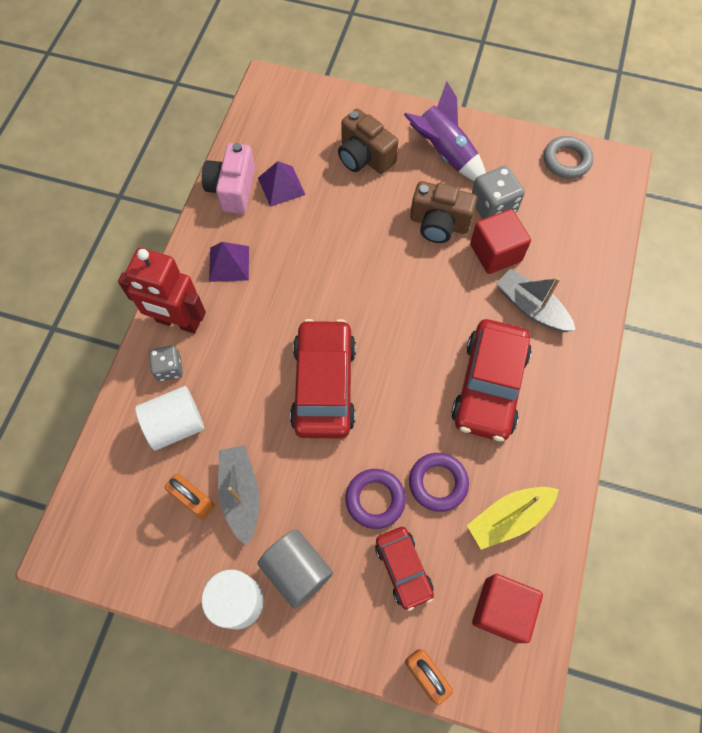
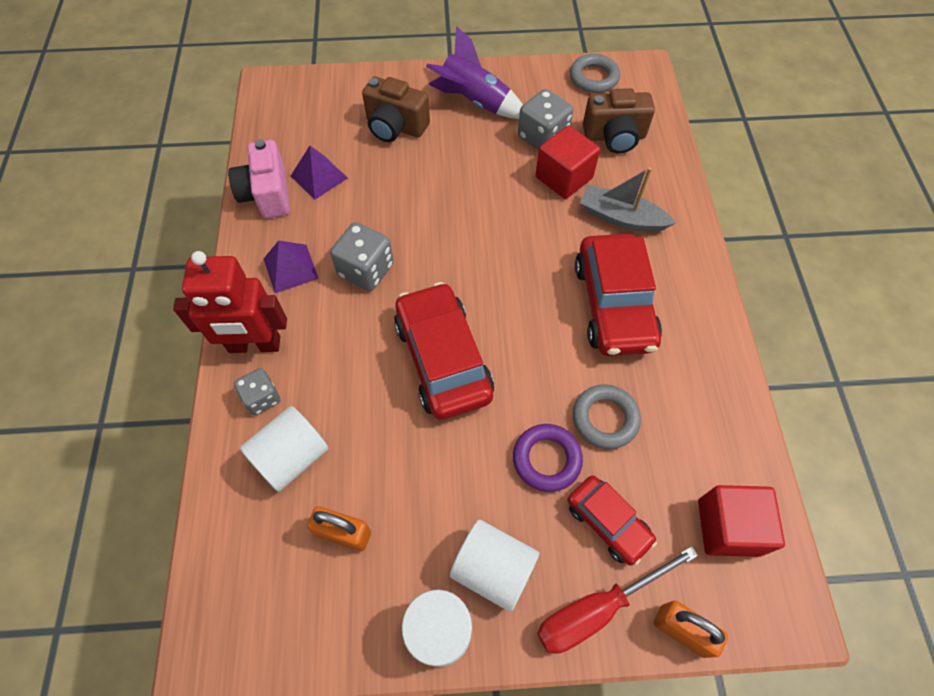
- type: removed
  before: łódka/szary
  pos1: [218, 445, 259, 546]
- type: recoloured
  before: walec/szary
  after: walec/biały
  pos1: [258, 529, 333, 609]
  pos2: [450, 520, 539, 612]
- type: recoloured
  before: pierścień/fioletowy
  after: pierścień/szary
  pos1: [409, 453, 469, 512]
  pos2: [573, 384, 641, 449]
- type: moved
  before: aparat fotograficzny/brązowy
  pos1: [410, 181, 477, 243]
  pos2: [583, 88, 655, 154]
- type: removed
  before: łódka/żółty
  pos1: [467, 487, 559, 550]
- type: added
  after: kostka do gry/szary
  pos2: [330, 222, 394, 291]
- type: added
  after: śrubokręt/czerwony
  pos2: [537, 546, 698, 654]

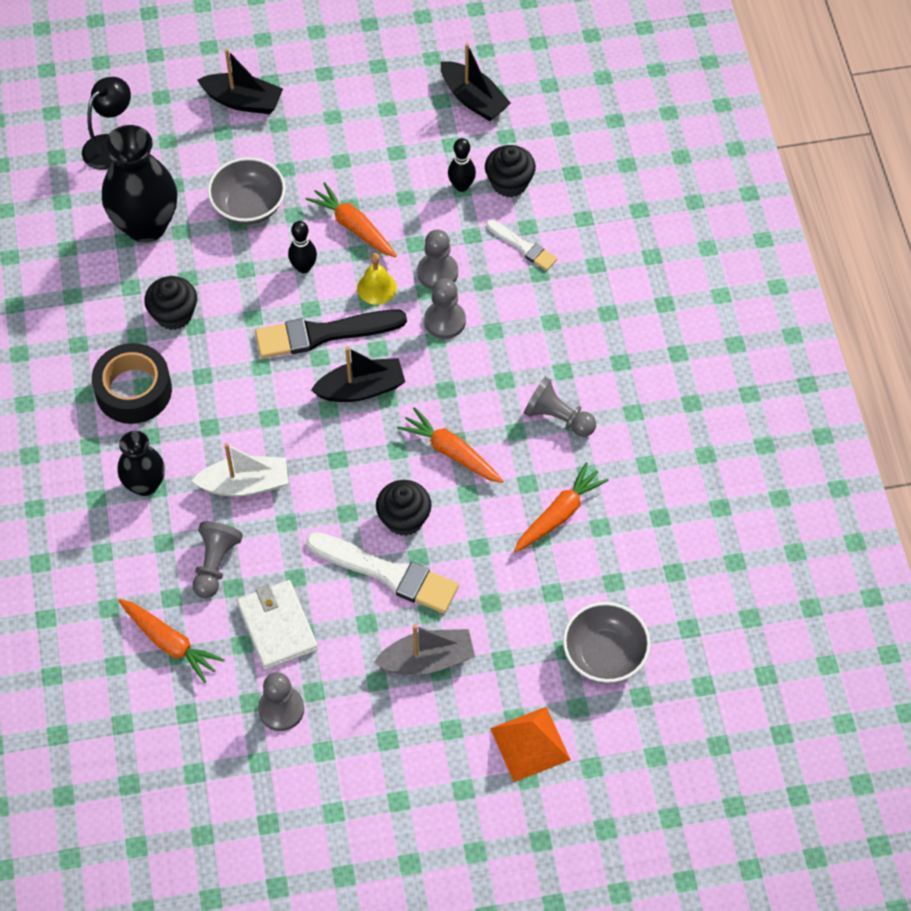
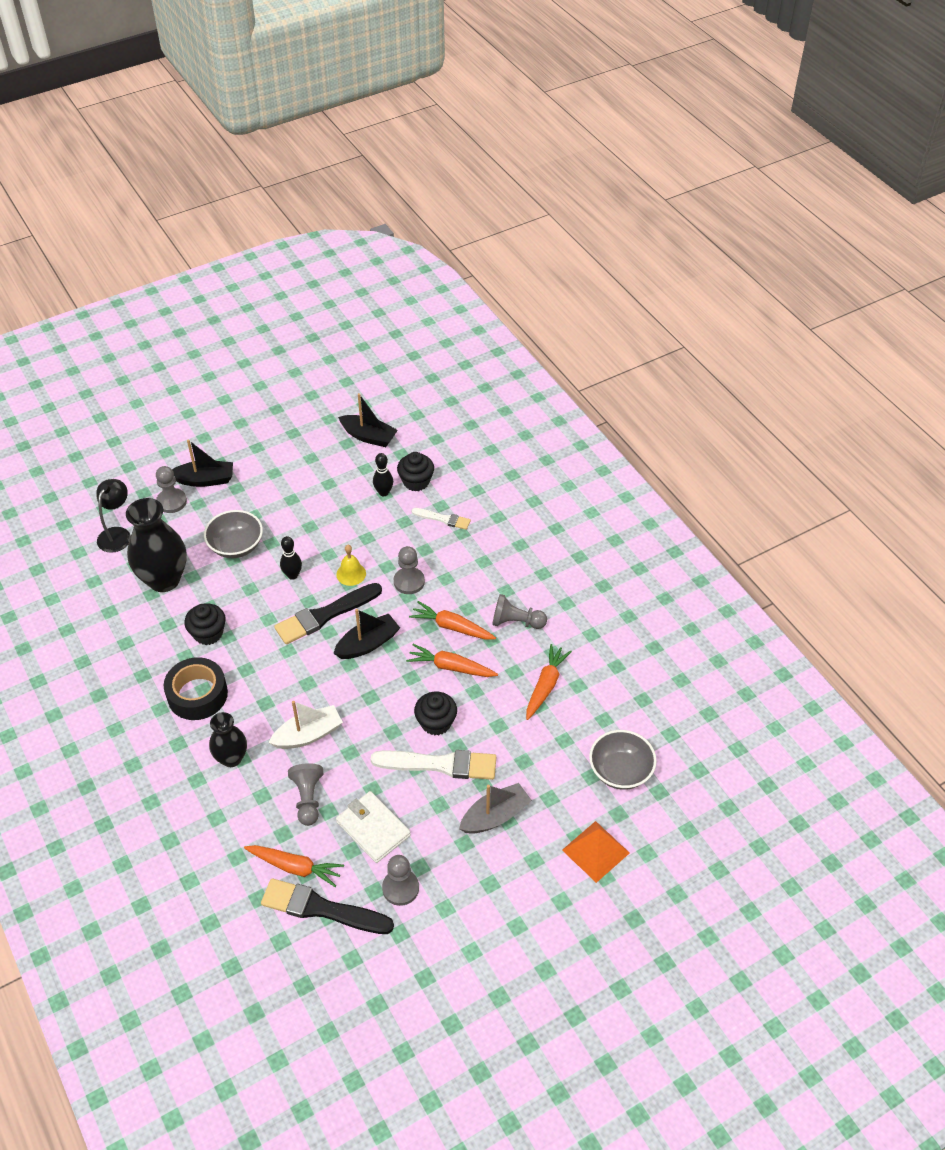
- type: moved
  before: marchewka/pomarańczowy
  pos1: [305, 182, 397, 257]
  pos2: [409, 601, 496, 640]
- type: moved
  before: pionek/szary
  pos1: [417, 230, 458, 289]
  pos2: [156, 466, 187, 513]
- type: added
  after: pędzel/czarny
  pos2: [261, 878, 394, 934]

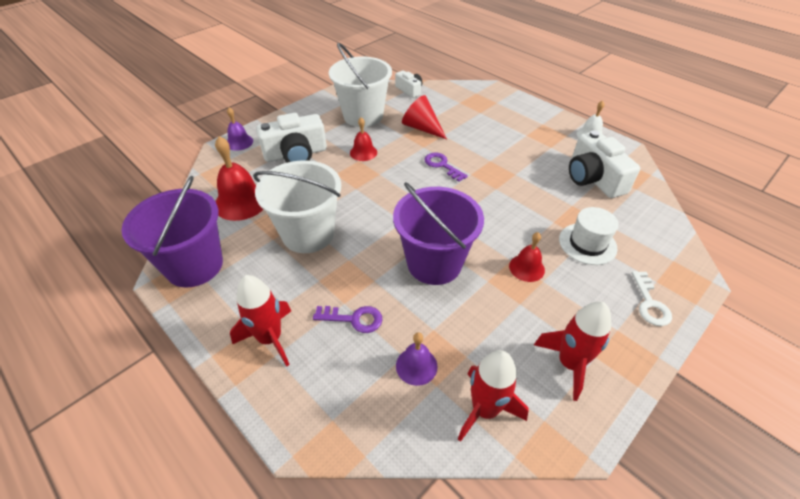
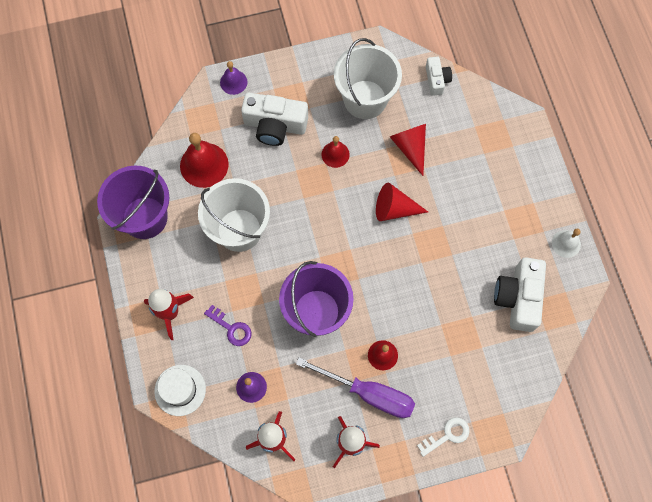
- type: replaced
  before: klucz/fioletowy
  after: stożek/czerwony
  pos1: [424, 152, 468, 182]
  pos2: [376, 183, 428, 221]
- type: moved
  before: kapelusz/biały
  pos1: [559, 207, 619, 265]
  pos2: [154, 365, 206, 416]
- type: turned
  before: klucz/biały
  pos1: [631, 271, 672, 326]
  pos2: [417, 417, 470, 457]
  turn: -150
- type: added
  after: śrubokręt/fioletowy
  pos2: [296, 357, 415, 418]

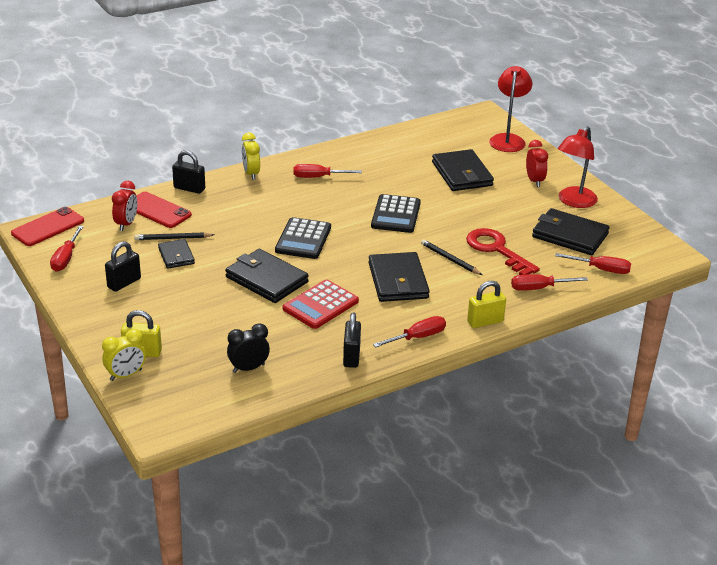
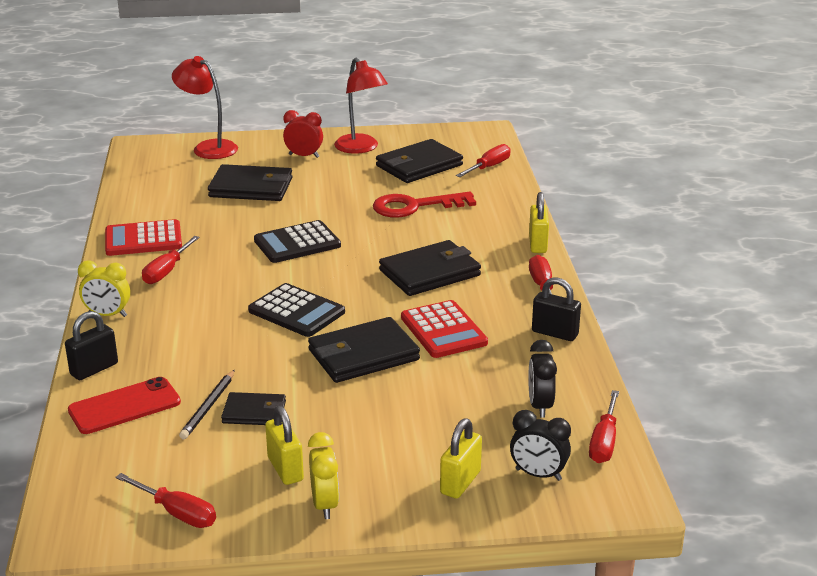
- type: removed
  before: telefon/czerwony
  pos1: [11, 207, 84, 246]
- type: moved
  before: budzik/żółty
  pos1: [102, 329, 146, 381]
  pos2: [308, 432, 339, 519]
- type: recoloured
  before: kłódka/czarny
  after: kłódka/żółty
  pos1: [105, 241, 141, 292]
  pos2: [265, 405, 304, 485]
- type: removed
  before: budzik/czerwony
  pos1: [112, 181, 137, 231]
- type: turned
  before: portfel/czarny
  pos1: [368, 252, 430, 302]
  pos2: [379, 240, 481, 296]
  turn: -45
- type: turned
  before: kalkulator/czarny
  pos1: [371, 194, 421, 233]
  pos2: [254, 220, 341, 263]
  turn: 120
- type: removed
  before: ołówek/czarny
  pos1: [421, 239, 482, 275]
- type: moved
  before: śrubokręt/czerwony
  pos1: [511, 274, 588, 291]
  pos2: [589, 390, 619, 463]
- type: added
  after: kalkulator/czerwony
  pos2: [105, 219, 182, 256]
- type: added
  after: budzik/czarny
  pos2: [510, 410, 571, 481]

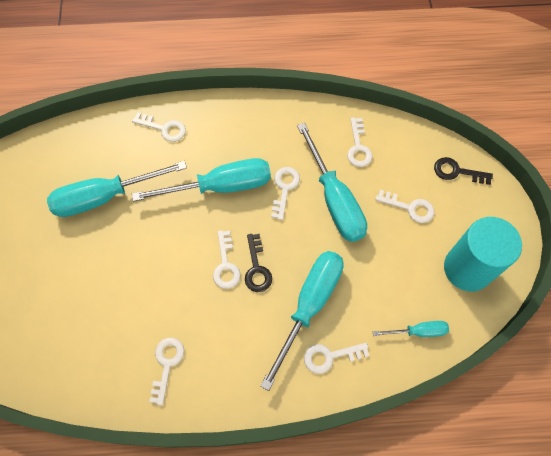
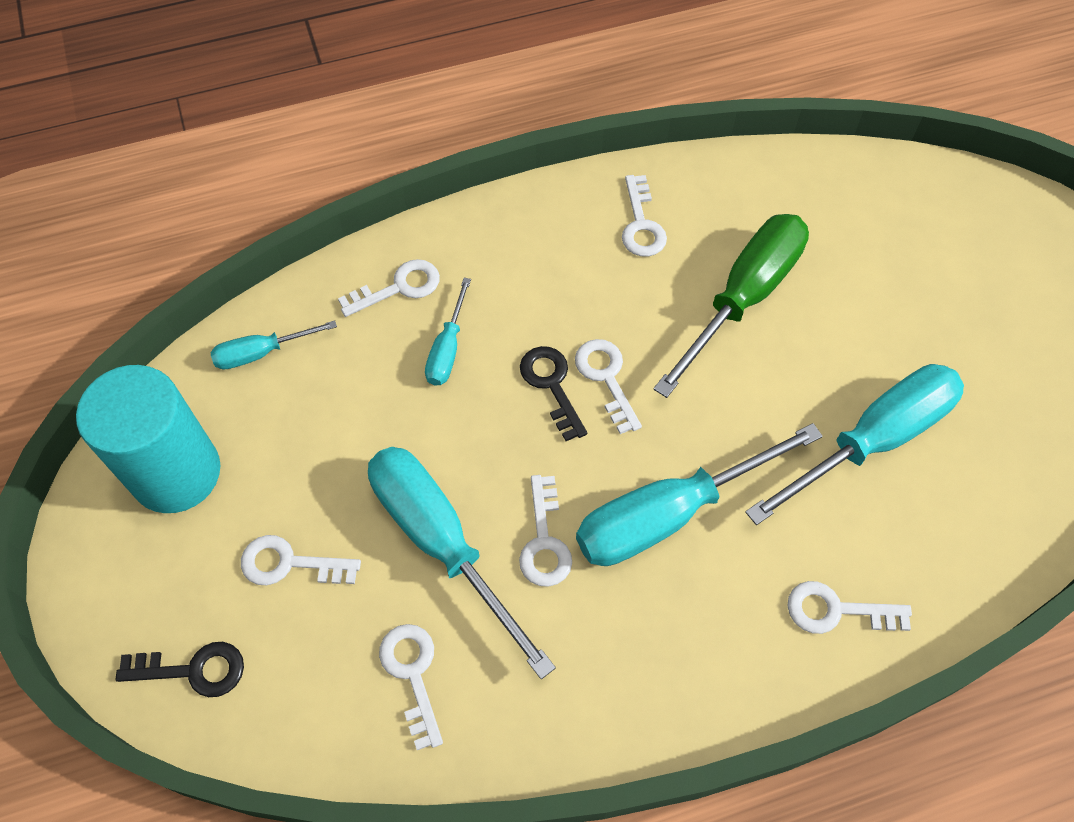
- type: resized
  before: śrubokręt/turkusowy
  pos1: [260, 251, 344, 391]
  pos2: [425, 278, 471, 386]
  scale: 0.5
- type: added
  after: śrubokręt/zielony
  pos2: [654, 214, 809, 398]

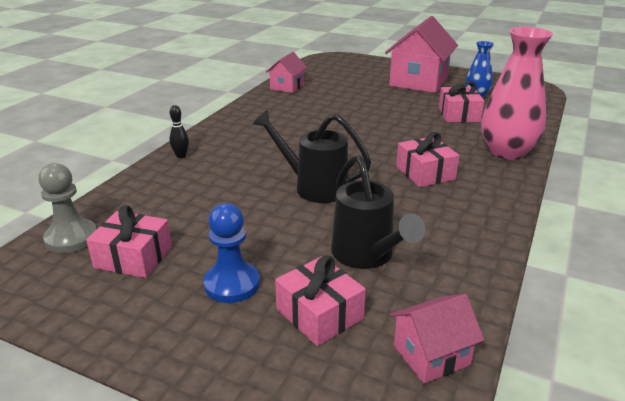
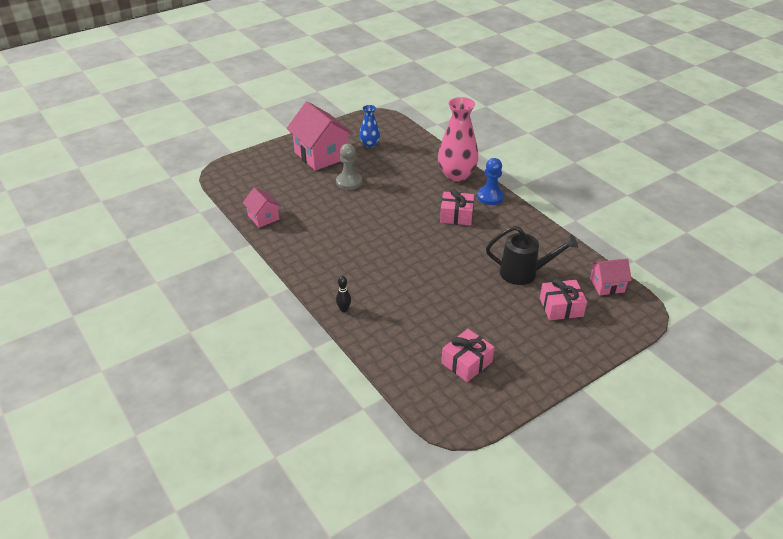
- type: moved
  before: pionek/szary
  pos1: [38, 163, 97, 253]
  pos2: [336, 144, 362, 190]
- type: moved
  before: pionek/niebieski
  pos1: [203, 203, 260, 303]
  pos2: [477, 158, 504, 205]
- type: removed
  before: konewka/czarny
  pos1: [253, 110, 371, 203]
- type: turned
  before: domek/różowy
  pos1: [390, 294, 484, 383]
  pos2: [590, 259, 632, 295]
  turn: 75
- type: removed
  before: prezent/różowy
  pos1: [439, 81, 484, 122]

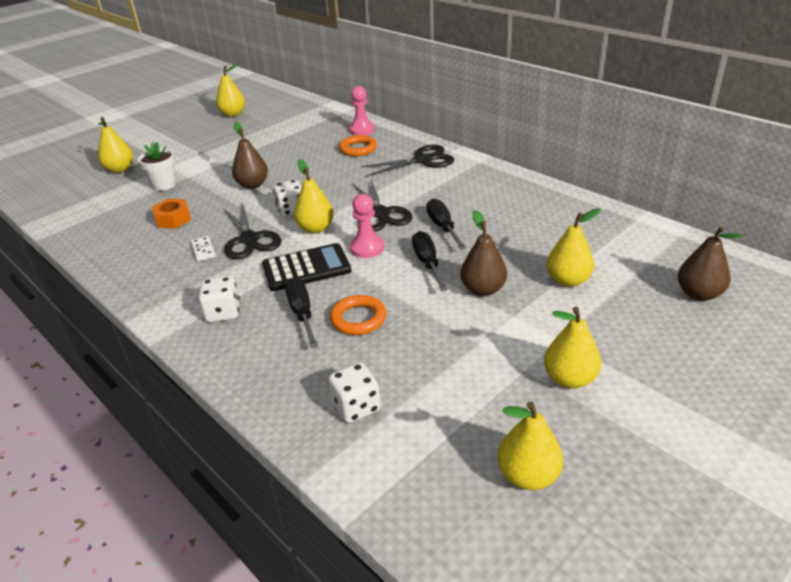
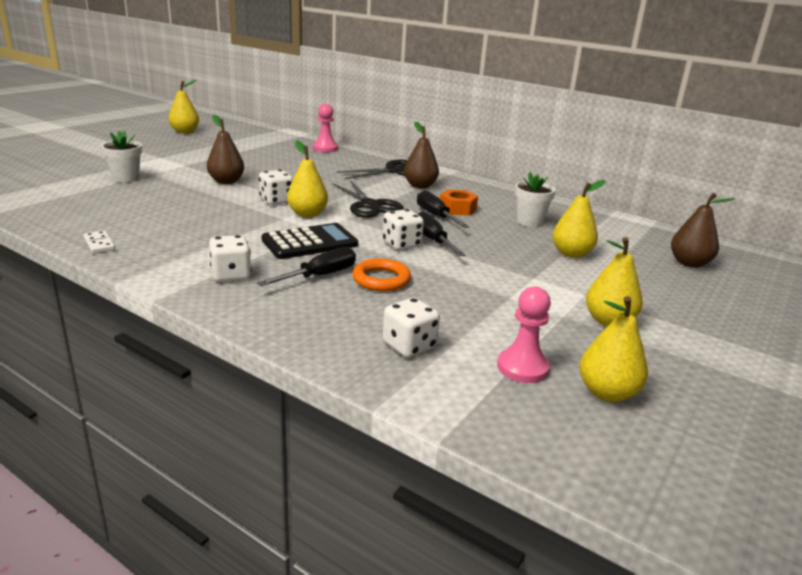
- type: removed
  before: gruszka/żółty
  pos1: [98, 117, 133, 173]
- type: moved
  before: nakrętka/pomarańczowy
  pos1: [152, 199, 191, 228]
  pos2: [440, 189, 478, 216]
- type: moved
  before: kostka domina/biały
  pos1: [191, 236, 216, 262]
  pos2: [83, 231, 115, 254]
- type: removed
  before: nożyczki/czarny
  pos1: [223, 202, 281, 259]
- type: turned
  before: śrubokręt/czarny
  pos1: [285, 278, 318, 348]
  pos2: [257, 247, 356, 286]
  turn: 75
- type: removed
  before: pierścień/pomarańczowy
  pos1: [339, 135, 377, 156]
- type: moved
  before: pionek/różowy
  pos1: [350, 194, 384, 258]
  pos2: [497, 287, 551, 383]
- type: moved
  before: gruszka/brązowy
  pos1: [460, 210, 507, 296]
  pos2: [404, 121, 439, 188]
- type: added
  after: kostka do gry/biały
  pos2: [383, 209, 424, 250]
- type: added
  after: doniczka/biały
  pos2: [515, 172, 556, 227]

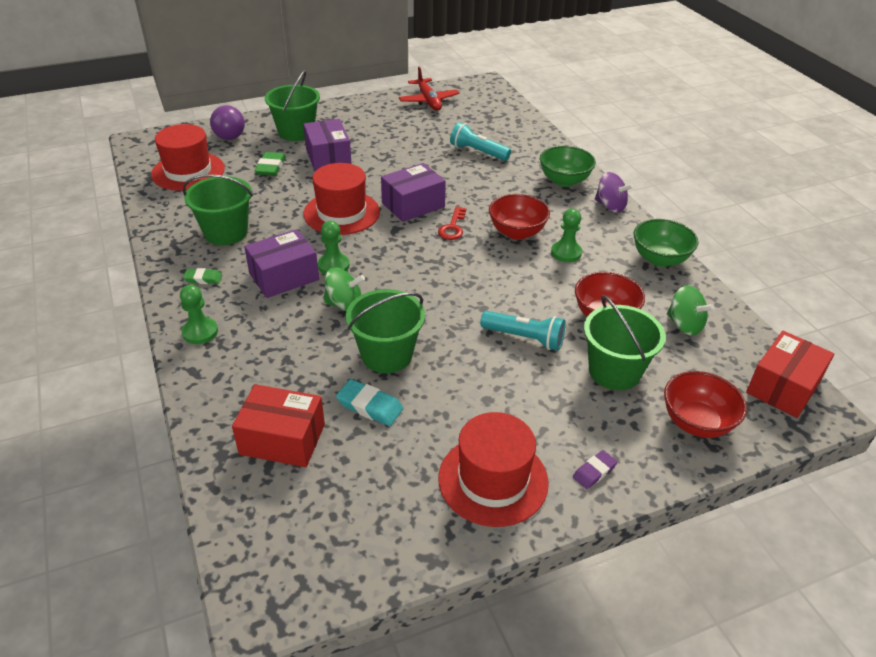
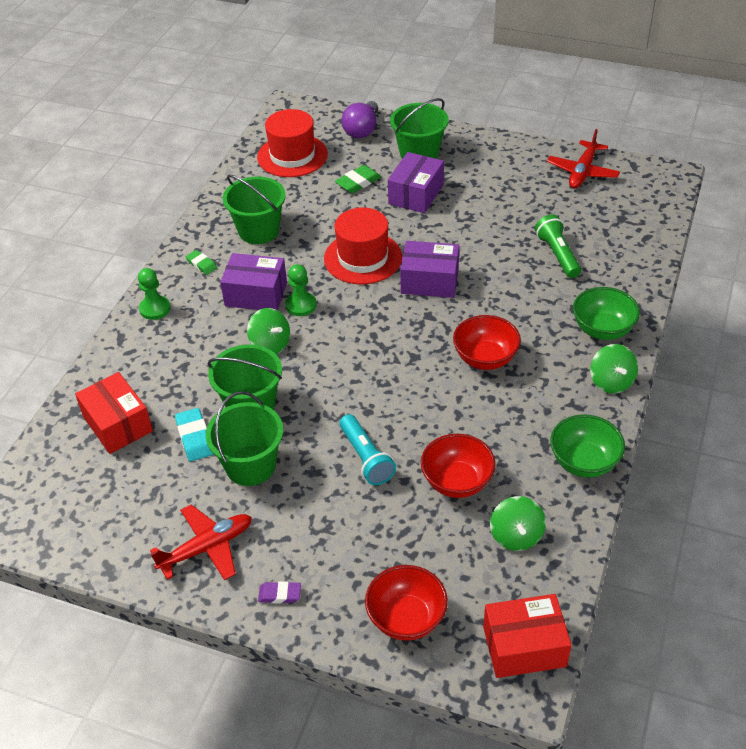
- type: removed
  before: klucz/czerwony
  pos1: [438, 206, 466, 240]
- type: replaced
  before: kapelusz/czerwony
  after: samolot/czerwony
  pos1: [438, 412, 549, 527]
  pos2: [150, 505, 252, 580]
- type: recoloured
  before: latarka/turkusowy
  after: latarka/zielony
  pos1: [450, 122, 511, 161]
  pos2: [535, 214, 581, 278]
- type: removed
  before: pionek/zielony
  pos1: [551, 209, 582, 262]
- type: moved
  before: wiadro/zielony
  pos1: [584, 295, 666, 390]
  pos2: [206, 391, 283, 486]
- type: recoloured
  before: bączek/fioletowy
  after: bączek/zielony
  pos1: [595, 172, 633, 213]
  pos2: [590, 344, 638, 394]

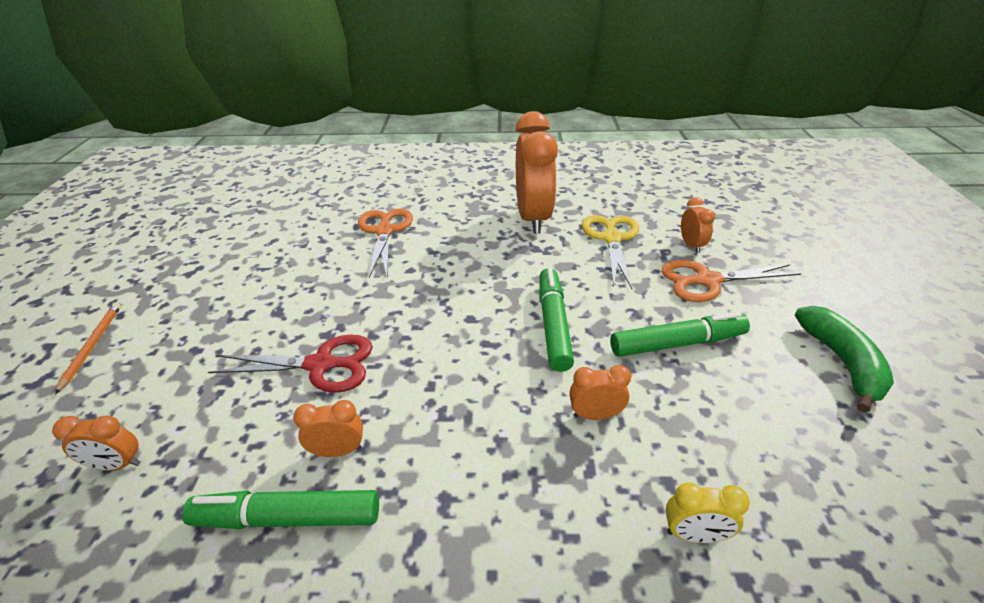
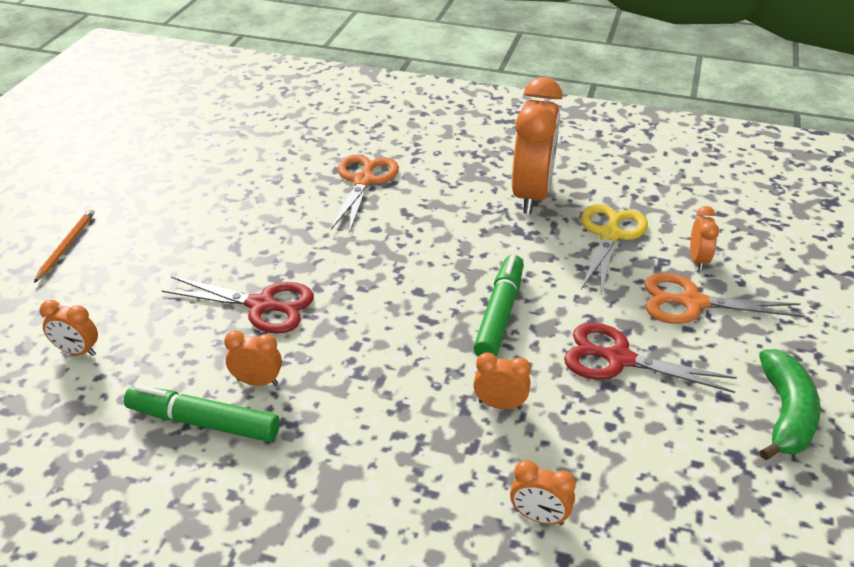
- type: replaced
  before: flamaster/zielony
  after: nożyczki/czerwony
  pos1: [610, 312, 750, 357]
  pos2: [564, 323, 737, 393]
- type: recoloured
  before: budzik/żółty
  after: budzik/pomarańczowy
  pos1: [666, 482, 750, 543]
  pos2: [510, 460, 576, 525]

